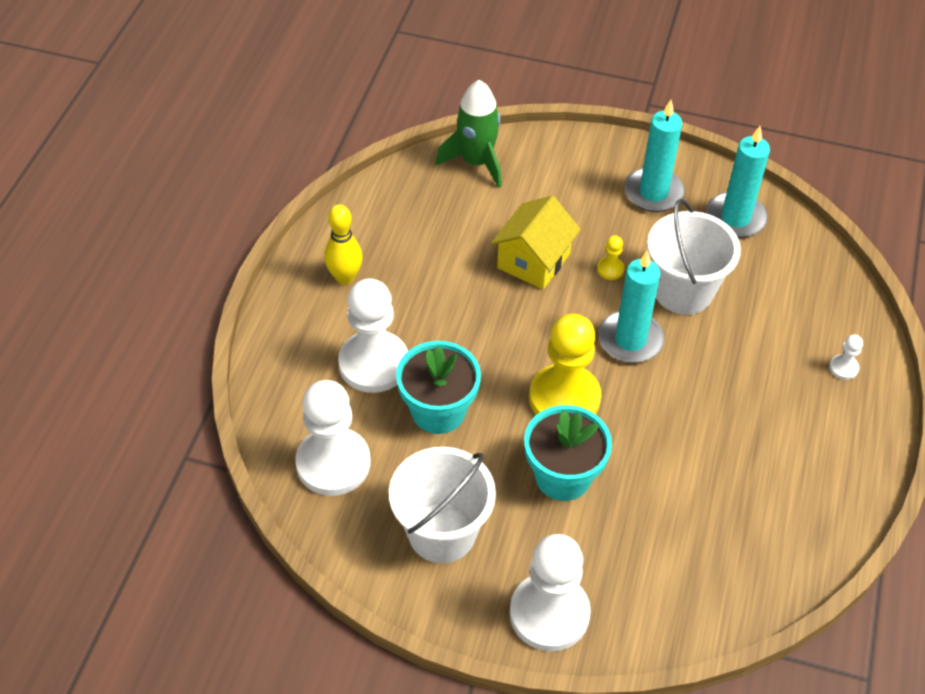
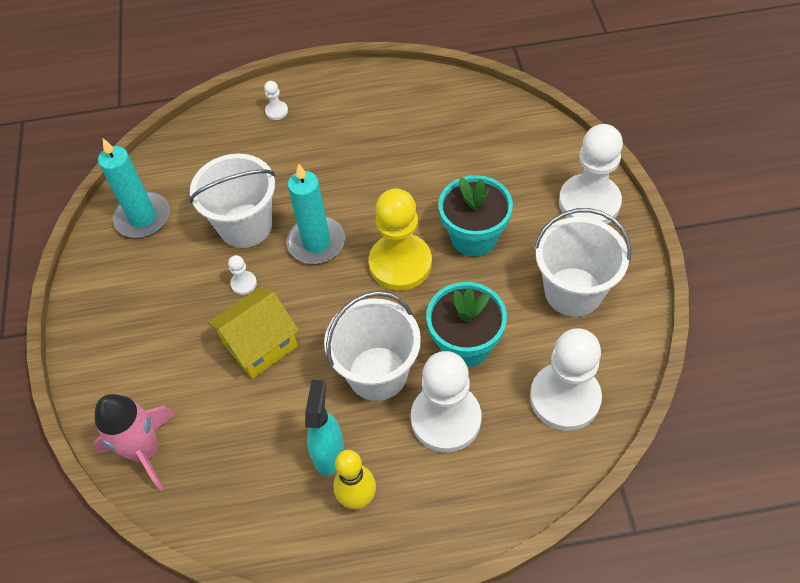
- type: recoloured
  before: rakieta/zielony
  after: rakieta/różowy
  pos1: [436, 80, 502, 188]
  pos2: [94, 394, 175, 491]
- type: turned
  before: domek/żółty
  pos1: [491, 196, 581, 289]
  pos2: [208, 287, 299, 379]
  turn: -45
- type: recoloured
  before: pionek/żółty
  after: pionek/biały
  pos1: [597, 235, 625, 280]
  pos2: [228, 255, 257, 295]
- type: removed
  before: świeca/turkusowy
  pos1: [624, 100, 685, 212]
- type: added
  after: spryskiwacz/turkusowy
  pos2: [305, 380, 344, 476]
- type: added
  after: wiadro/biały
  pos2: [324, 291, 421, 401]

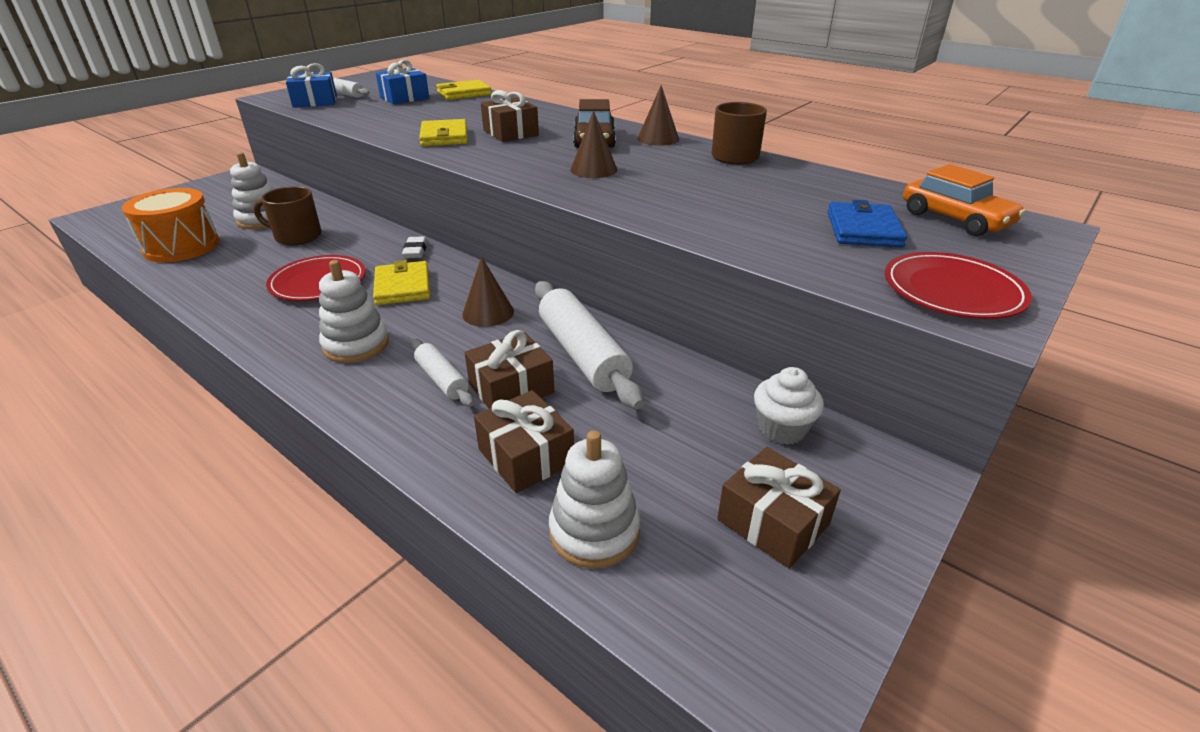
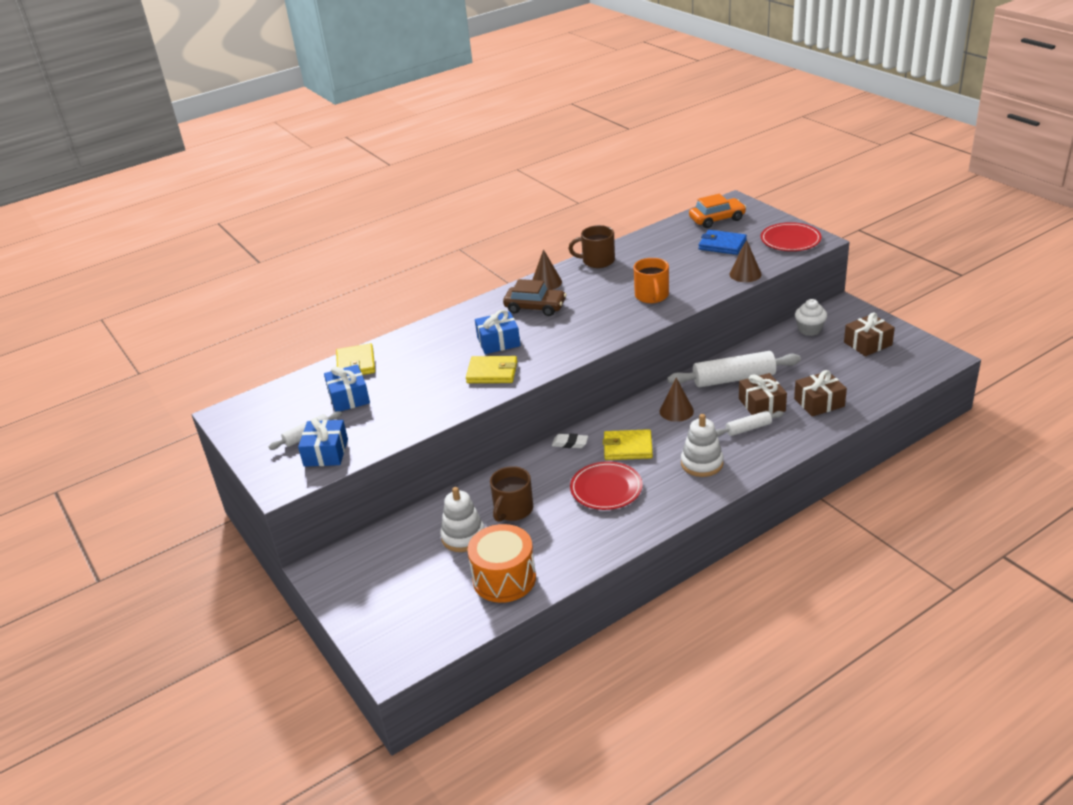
- type: recoloured
  before: prezent/brązowy
  after: prezent/niebieski
  pos1: [481, 90, 539, 142]
  pos2: [475, 310, 520, 354]
- type: removed
  before: zabawka nakładanka/biały
  pos1: [549, 430, 640, 568]
- type: moved
  before: stożek/brązowy
  pos1: [570, 110, 617, 178]
  pos2: [729, 240, 762, 282]
- type: added
  after: kubek/pomarańczowy
  pos2: [633, 258, 669, 303]

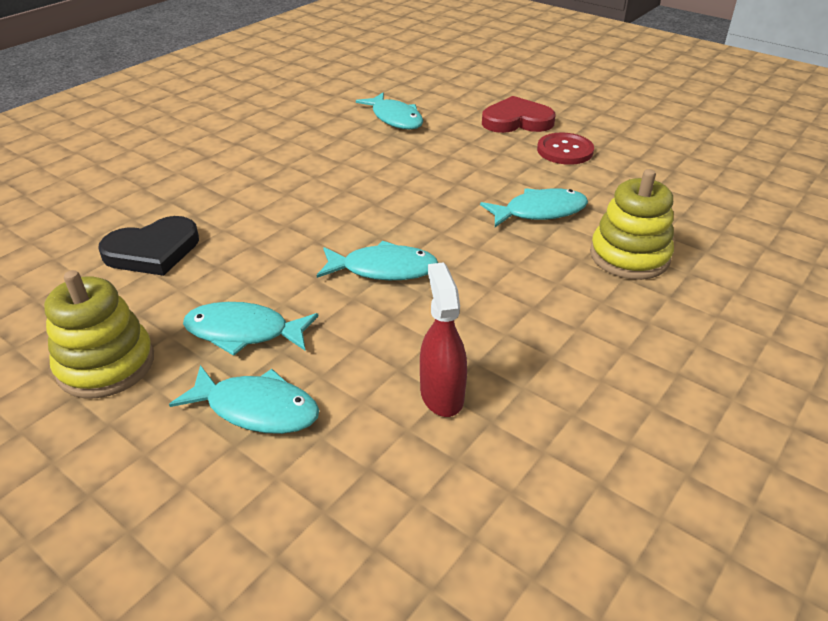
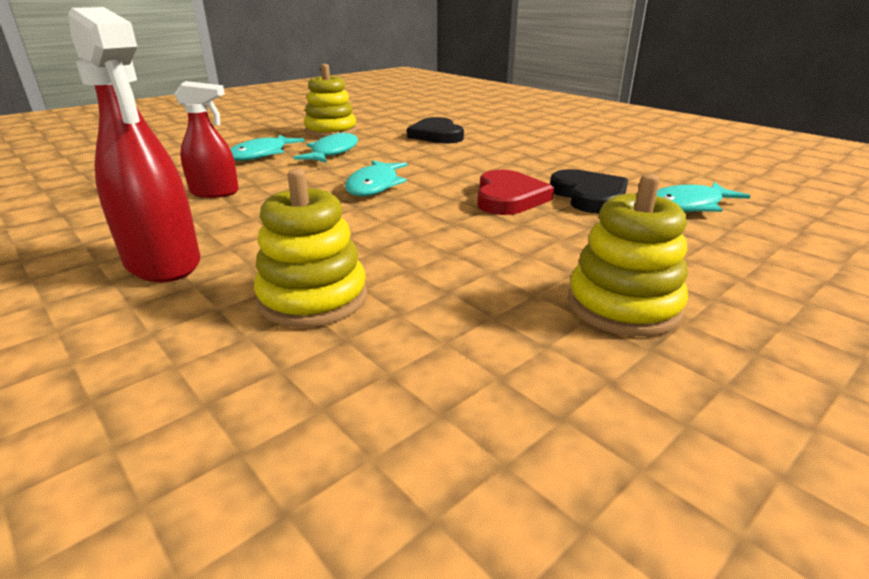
- type: removed
  before: ryba/turkusowy
  pos1: [480, 188, 588, 227]
- type: moved
  before: serce/czerwony
  pos1: [482, 96, 555, 133]
  pos2: [477, 170, 554, 215]
- type: replaced
  before: guzik/czerwony
  after: zabawka nakładanka/żółty
  pos1: [537, 133, 594, 165]
  pos2: [568, 174, 688, 337]
- type: added
  after: spryskiwacz/czerwony
  pos2: [68, 7, 200, 282]
- type: added
  after: serce/czarny
  pos2: [550, 169, 628, 214]

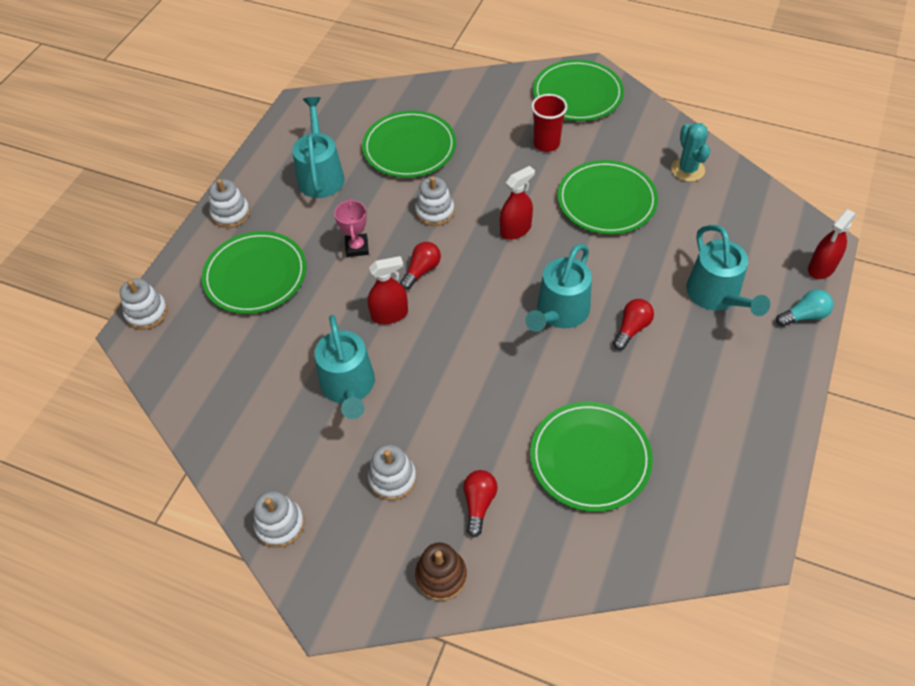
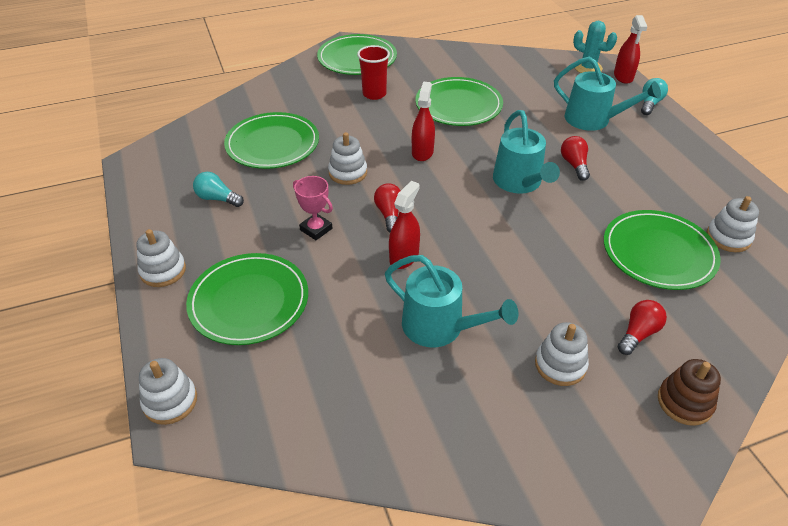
- type: moved
  before: zabawka nakładanka/biały
  pos1: [253, 491, 304, 548]
  pos2: [706, 196, 759, 252]
- type: replaced
  before: konewka/turkusowy
  after: żarówka/turkusowy
  pos1: [292, 97, 345, 198]
  pos2: [193, 172, 244, 207]
- type: turned
  before: żarówka/czerwony
  pos1: [463, 470, 498, 537]
  pos2: [618, 300, 667, 355]
  turn: 75
- type: moved
  before: kaktus/turkusowy
  pos1: [671, 123, 710, 182]
  pos2: [573, 21, 617, 73]

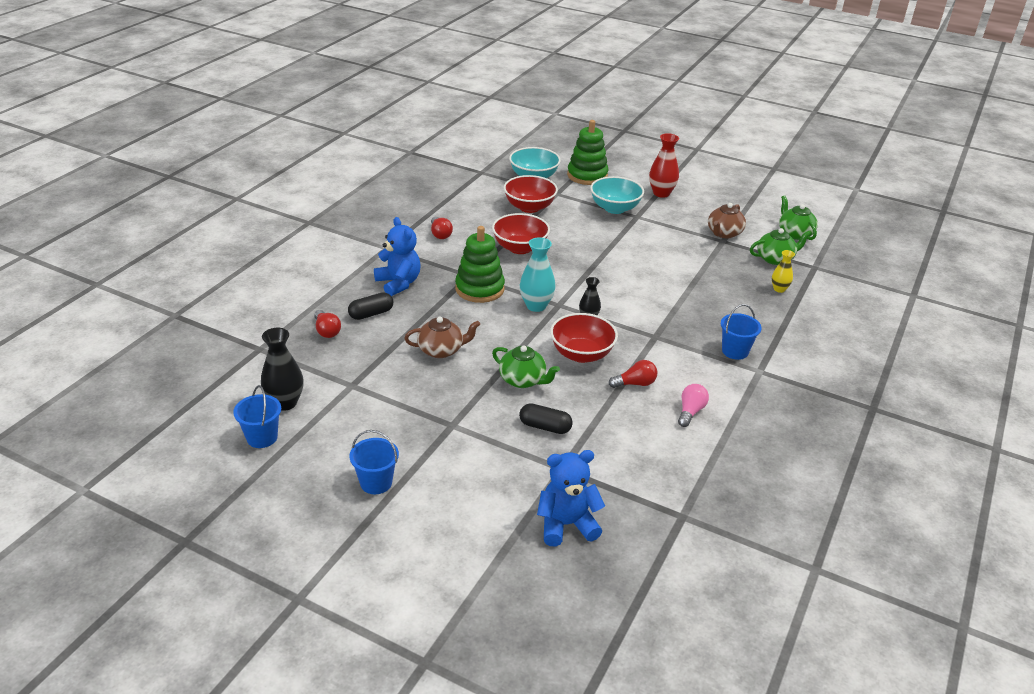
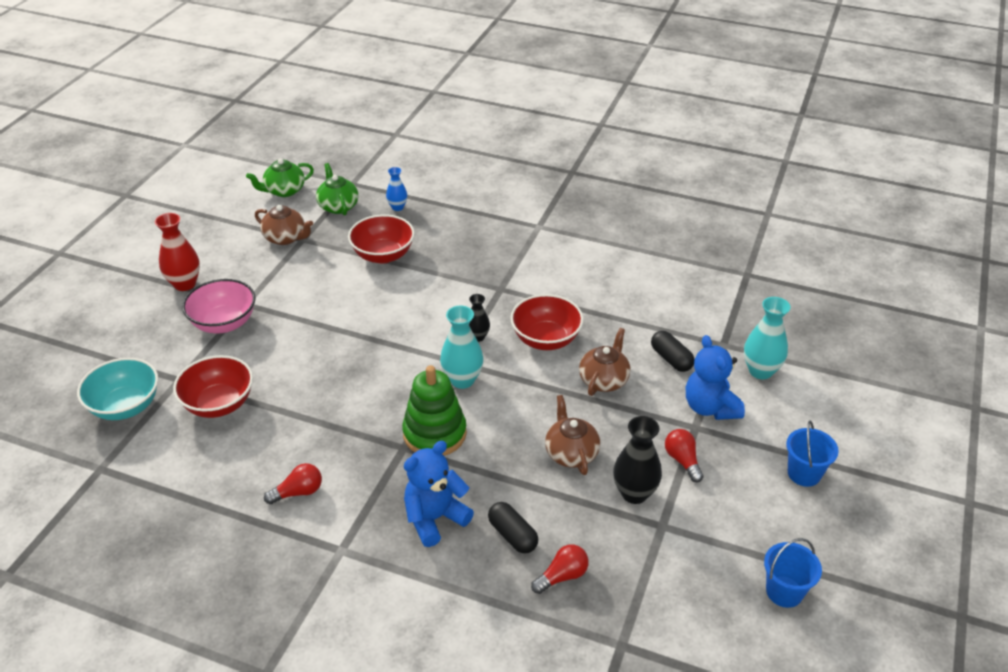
- type: moved
  before: wazon/czarny
  pos1: [261, 328, 304, 411]
  pos2: [613, 416, 662, 504]
- type: moved
  before: miska/czerwony
  pos1: [492, 213, 550, 254]
  pos2: [348, 214, 415, 264]
- type: recoloured
  before: imbryk/zielony
  after: imbryk/brązowy
  pos1: [492, 345, 560, 388]
  pos2: [579, 328, 630, 396]
- type: turned
  before: kapsułka/czarny
  pos1: [519, 403, 573, 434]
  pos2: [651, 331, 695, 372]
  turn: -45
- type: moved
  before: miś/niebieski
  pos1: [537, 450, 605, 547]
  pos2: [686, 335, 745, 420]
- type: removed
  before: zabawka nakładanka/zielony
  pos1: [567, 120, 608, 185]
- type: recoloured
  before: miska/turkusowy
  after: miska/różowy
  pos1: [590, 176, 644, 214]
  pos2: [182, 279, 255, 334]
- type: moved
  before: żarówka/czerwony
  pos1: [609, 360, 657, 388]
  pos2: [665, 429, 704, 482]
- type: removed
  before: żarówka/różowy
  pos1: [678, 384, 709, 427]
- type: removed
  before: wiadro/niebieski
  pos1: [721, 304, 762, 360]
- type: recoloured
  before: wazon/żółty
  after: wazon/niebieski
  pos1: [772, 250, 795, 293]
  pos2: [386, 167, 407, 211]
- type: added
  after: wazon/turkusowy
  pos2: [744, 297, 791, 379]

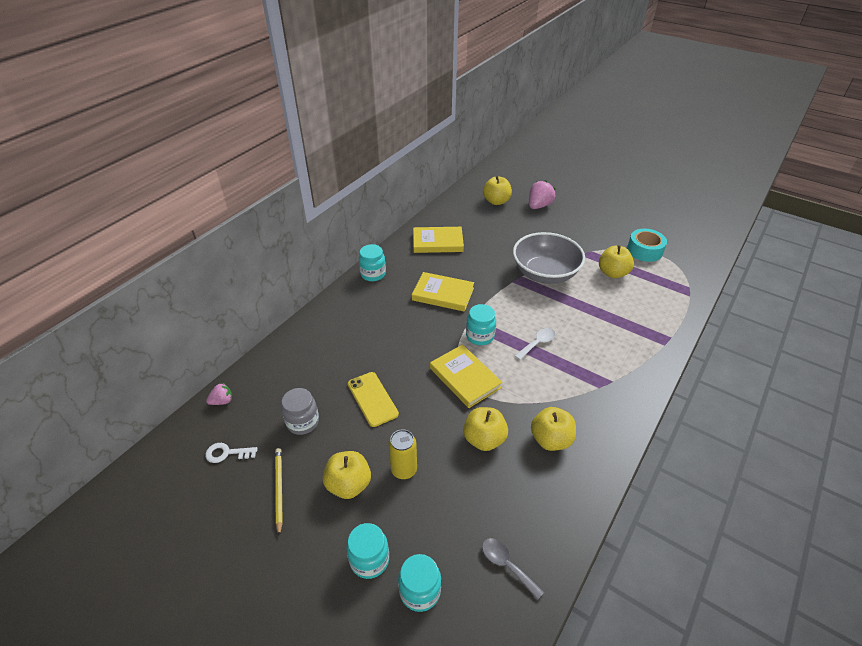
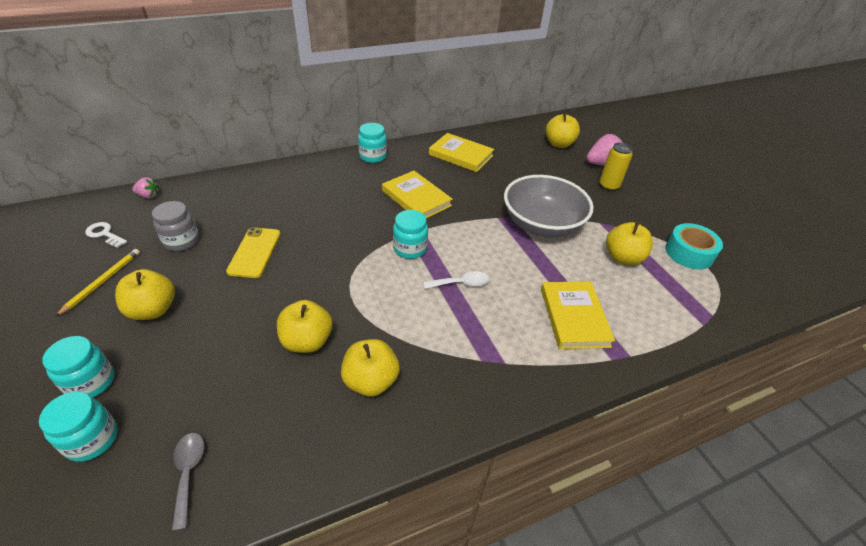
- type: moved
  before: puszka/żółty
  pos1: [388, 429, 417, 479]
  pos2: [600, 143, 633, 191]
- type: moved
  before: książka/żółty
  pos1: [430, 344, 503, 408]
  pos2: [541, 282, 615, 349]

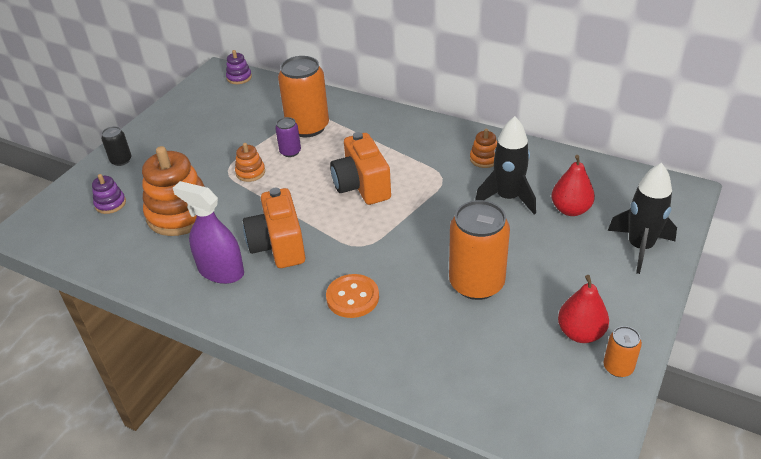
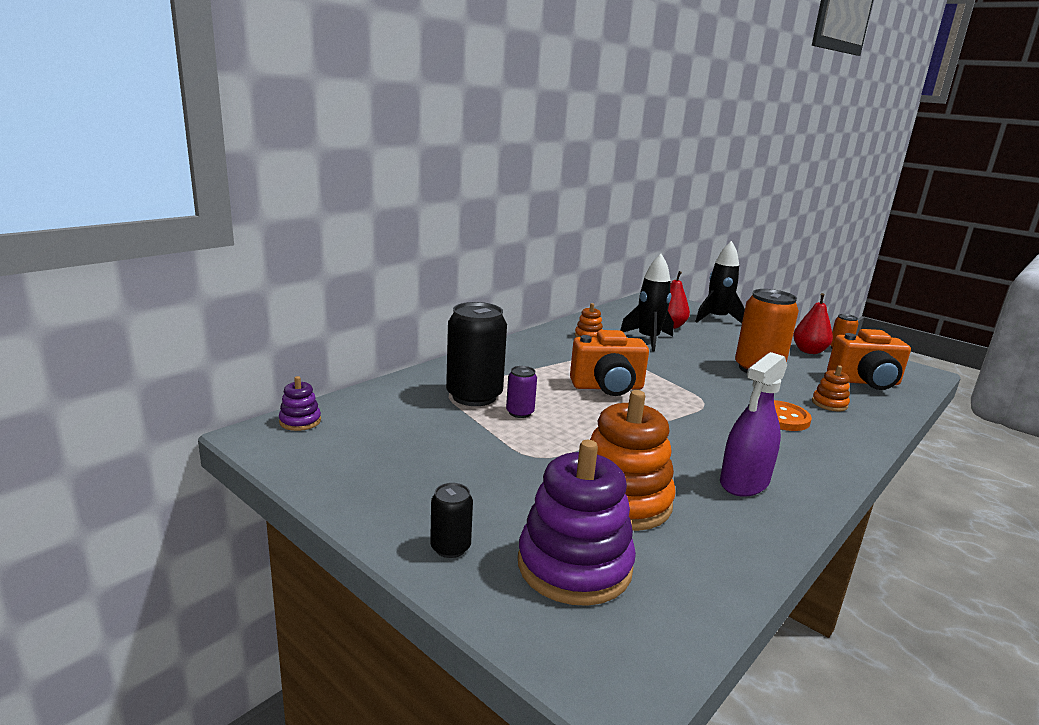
- type: resized
  before: zabawka nakładanka/fioletowy
  pos1: [92, 174, 126, 214]
  pos2: [518, 440, 636, 606]
  scale: 2.13
- type: moved
  before: zabawka nakładanka/pomarańczowy
  pos1: [235, 143, 265, 182]
  pos2: [812, 365, 850, 412]
- type: moved
  before: aparat fotograficzny/pomarańczowy
  pos1: [243, 188, 306, 268]
  pos2: [827, 329, 911, 390]
- type: recoloured
  before: puszka/pomarańczowy
  after: puszka/czarny
  pos1: [278, 56, 329, 137]
  pos2: [446, 302, 507, 406]

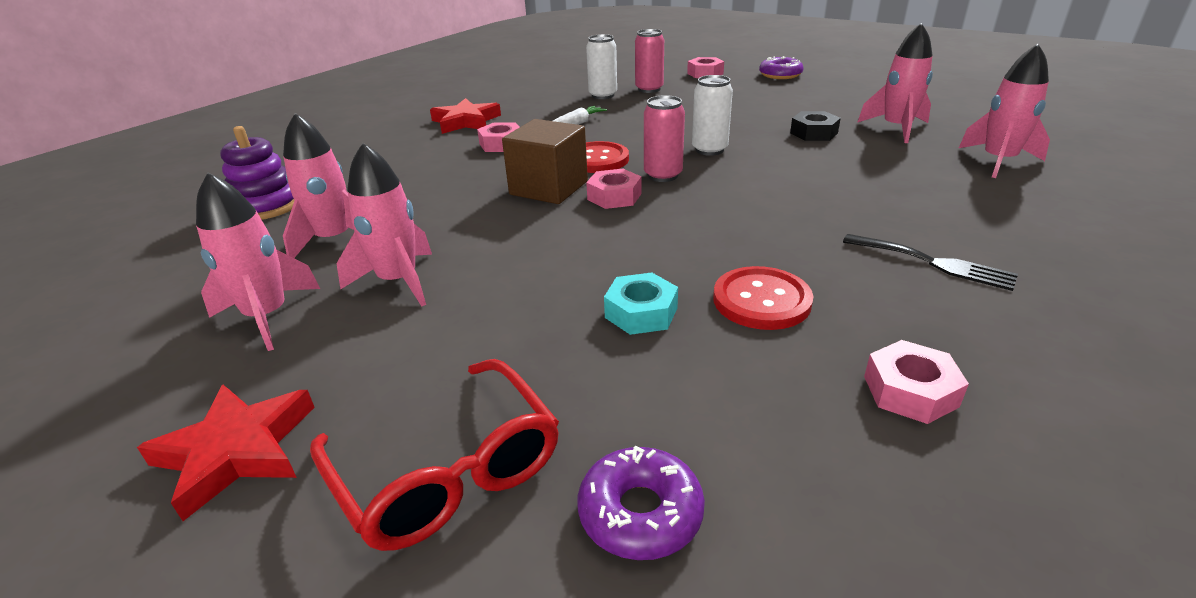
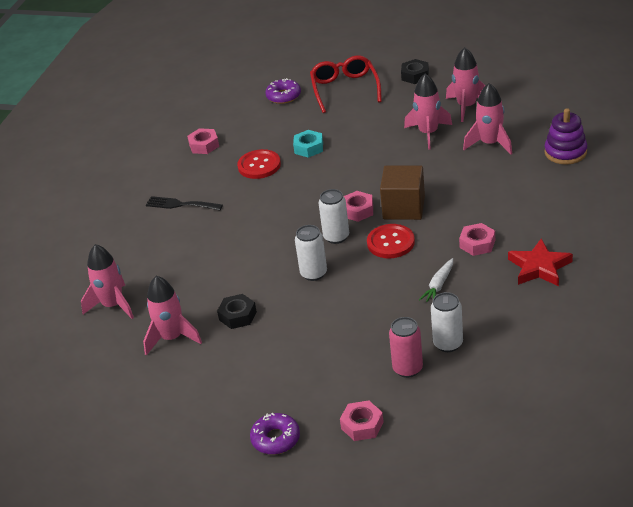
- type: replaced
  before: gwiazda/czerwony
  after: nakrętka/czarny
  pos1: [137, 385, 315, 521]
  pos2: [401, 59, 429, 84]
- type: turned
  before: okulary/czerwony
  pos1: [310, 359, 559, 551]
  pos2: [310, 55, 382, 113]
  turn: 45
- type: recoloured
  before: puszka/różowy
  after: puszka/biały
  pos1: [644, 95, 685, 182]
  pos2: [319, 189, 349, 244]

